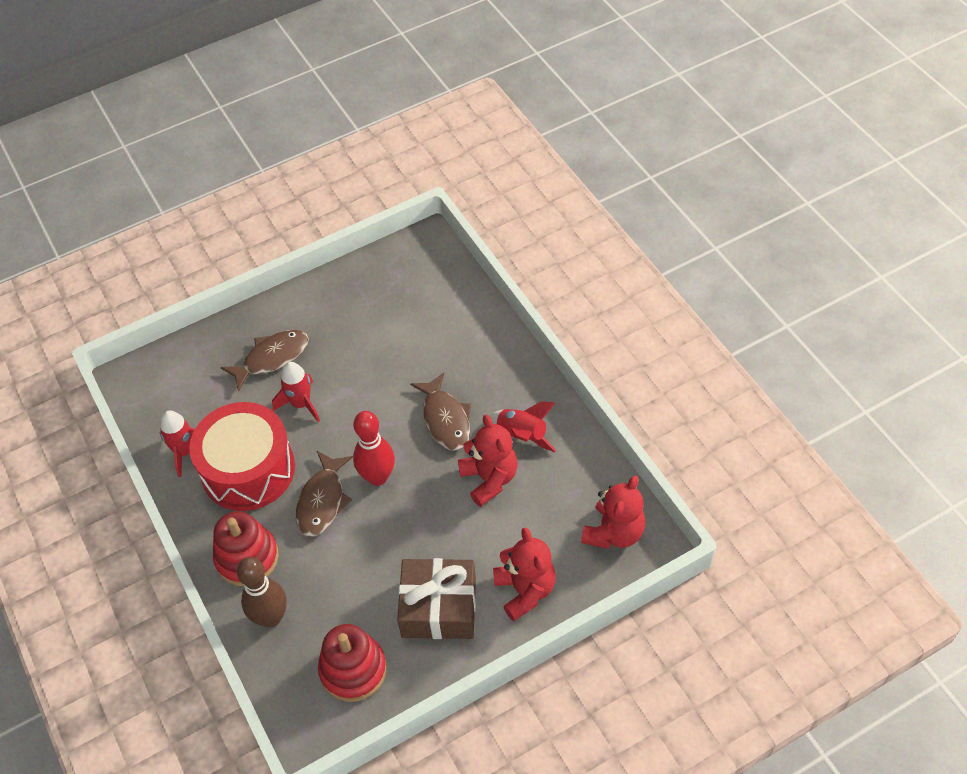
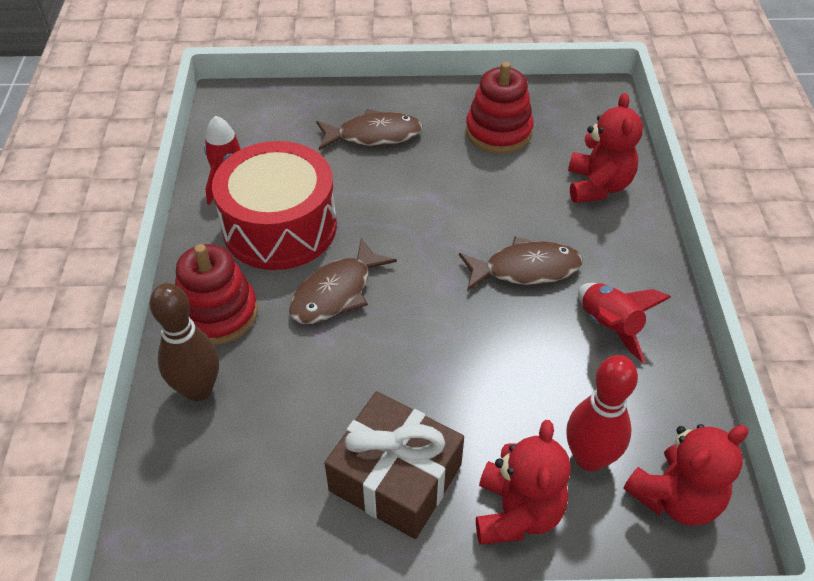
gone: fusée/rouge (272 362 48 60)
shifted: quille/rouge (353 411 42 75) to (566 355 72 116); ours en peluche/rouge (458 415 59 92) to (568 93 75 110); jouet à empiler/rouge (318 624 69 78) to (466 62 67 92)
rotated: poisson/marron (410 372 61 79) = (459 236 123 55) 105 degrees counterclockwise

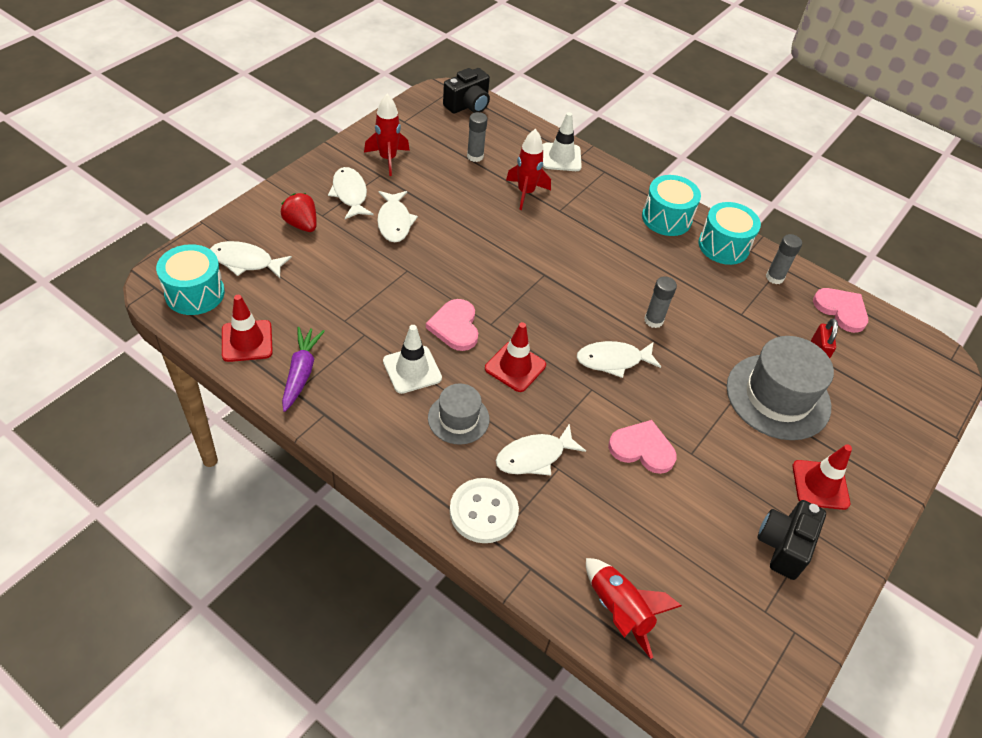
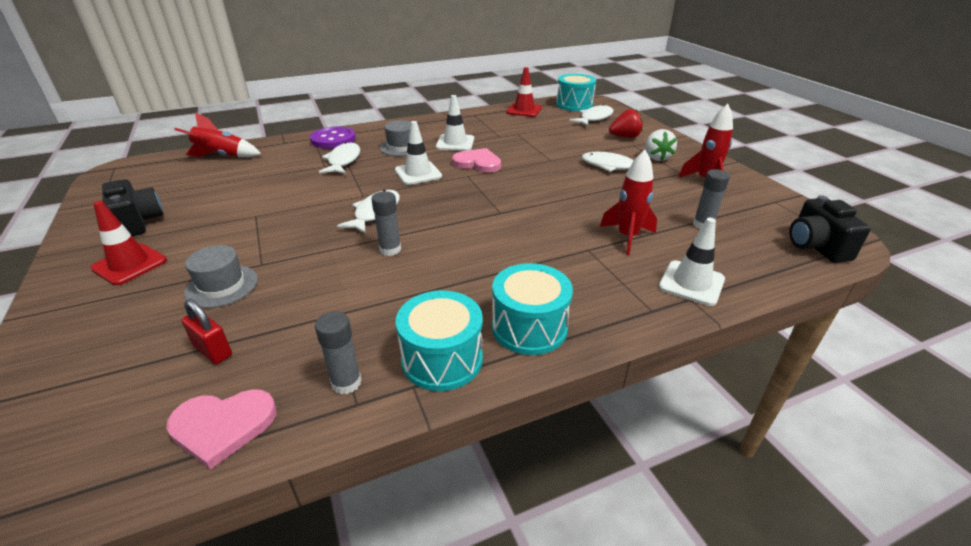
gone: carotte/violet (282 327 43 85); cœur/rose (608 420 69 54)
swapped: poisson/blanc (328 167 46 52) to fraise/blanc (645 129 32 32)
repainted: cône de chantier/rouge (485 322 61 70) to cône de chantier/blanc (395 121 47 64); bouton/blanc (450 478 69 65) to bouton/violet (310 126 46 23)
scaled: chapeau/gris (727 336 107 104) = (184 245 74 63) x0.56

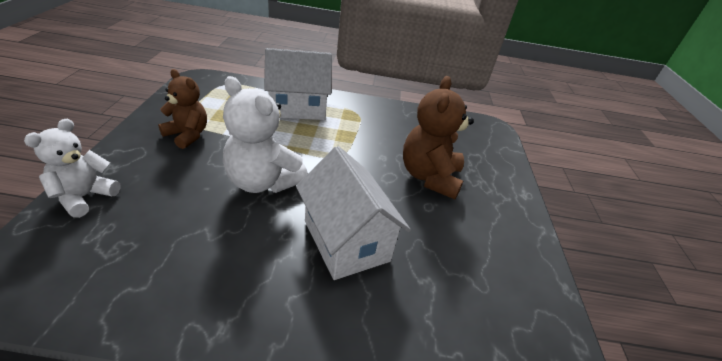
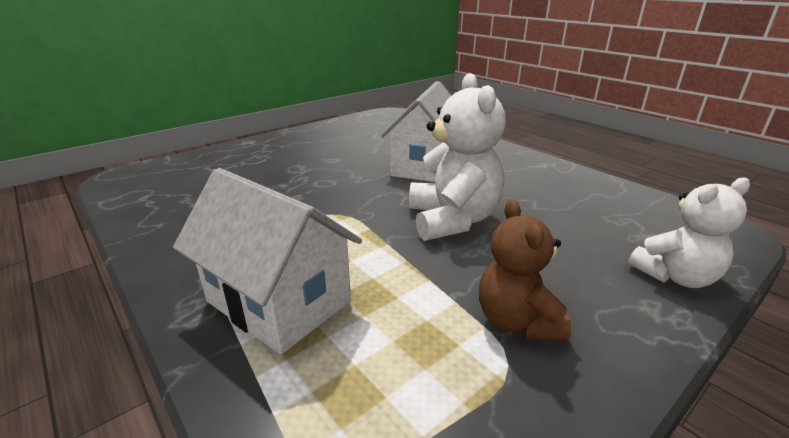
gone: ours en peluche/marron (403 76 71 123)

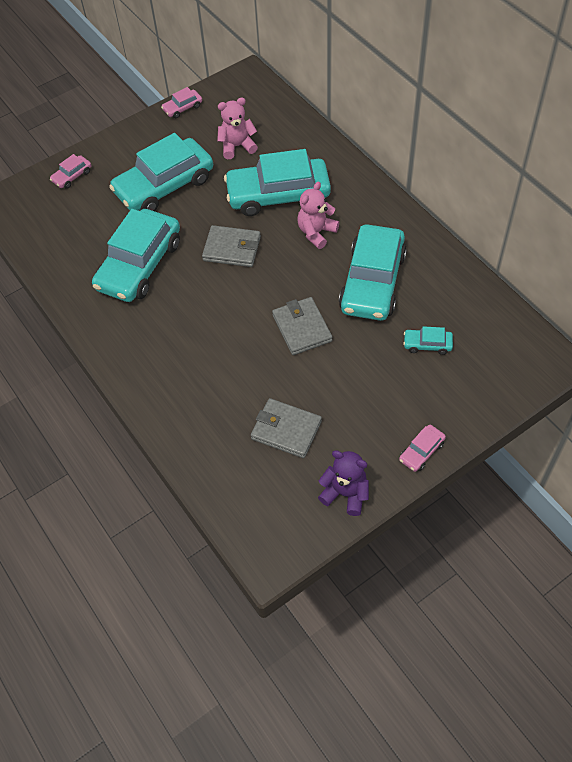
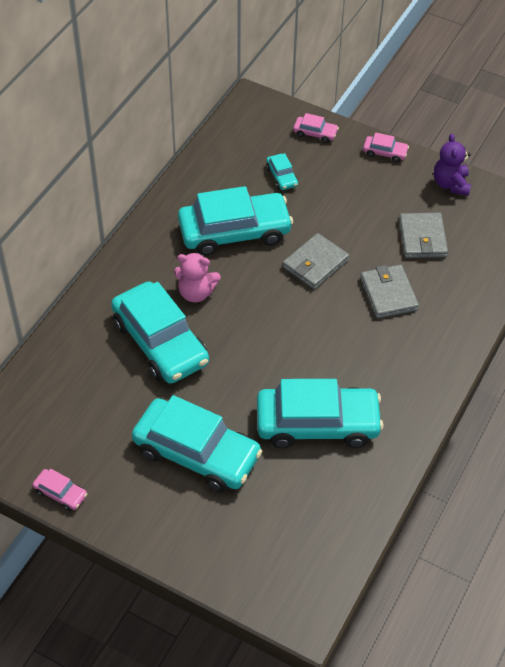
gone: ours en peluche/rose (217 98 41 61)
shifted: voiture/rose (50 154 41 35) to (293 113 46 30); portefeuille/gris (202 225 59 42) to (360 265 59 54)

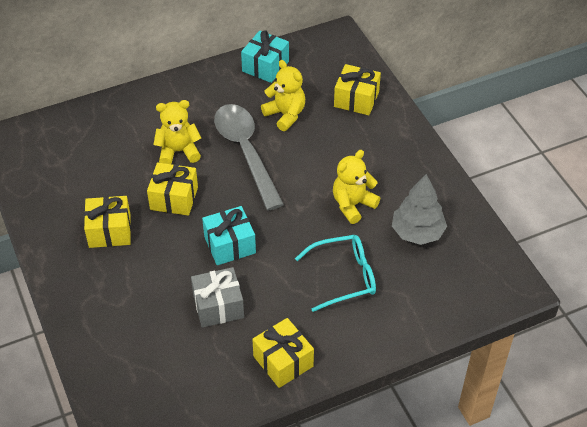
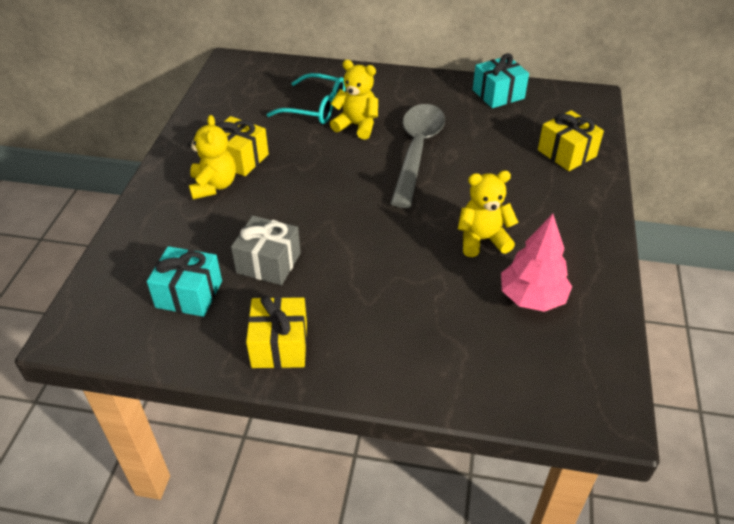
gone: cadeau/jaune (147 162 51 54)
shifted: ours en peluche/jaune (261 60 44 71) to (188 115 48 84); cadeau/turquoise (202 206 54 59) to (147 246 75 71); lunettes/turquoise (295 235 81 77) to (266 73 80 51)
repainted: arbre/gris (392 174 55 71) to arbre/rose (501 214 71 98)

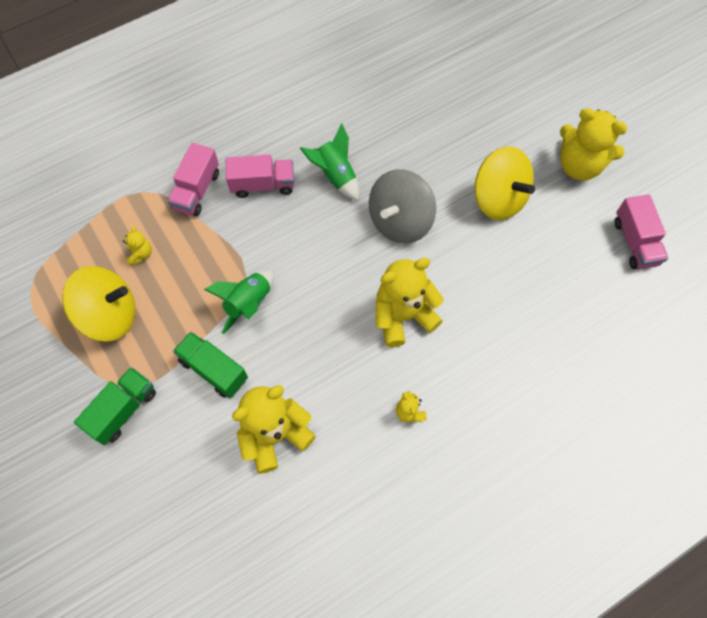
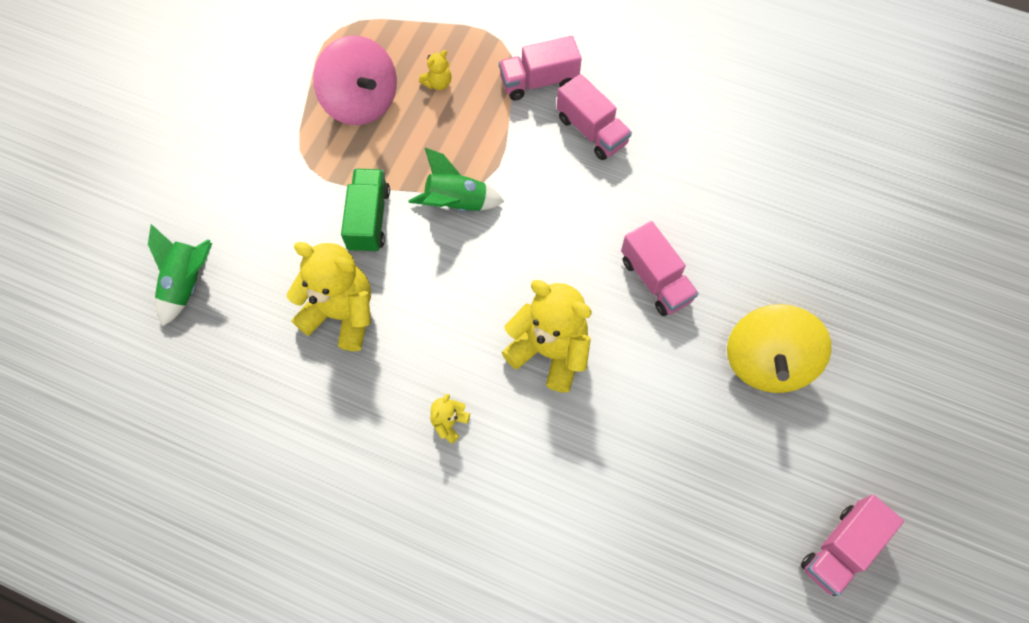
gone: ours en peluche/jaune (560 108 68 73); camion/vert (74 367 82 78)
shifted: fusée/vert (300 123 59 78) to (148 224 64 102)
swapped: toupie/gris (369 169 67 74) to camion/rose (621 221 78 95)
repainted: toupie/jaune (62 266 74 76) to toupie/rose (313 35 84 90)

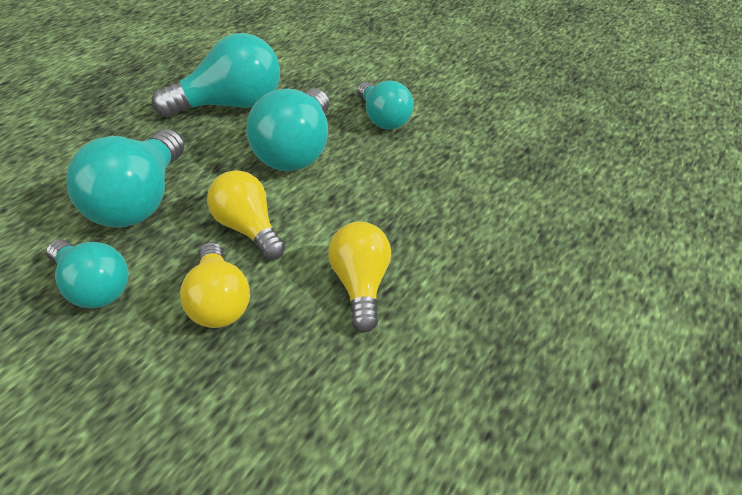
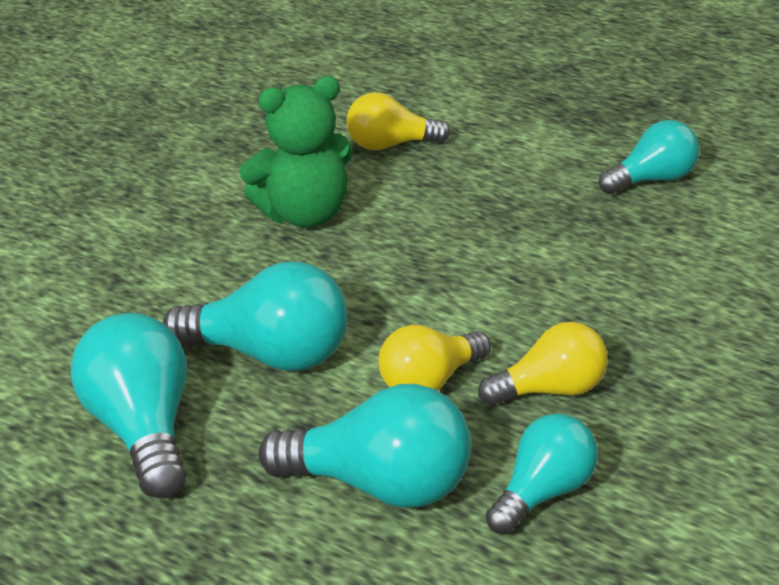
new: ours en peluche/vert (239 76 114 151)
shifted: ampoule/turquoise (357 81 57 48) to (599 120 100 74); ampoule/jaune (329 222 62 110) to (346 92 105 58)

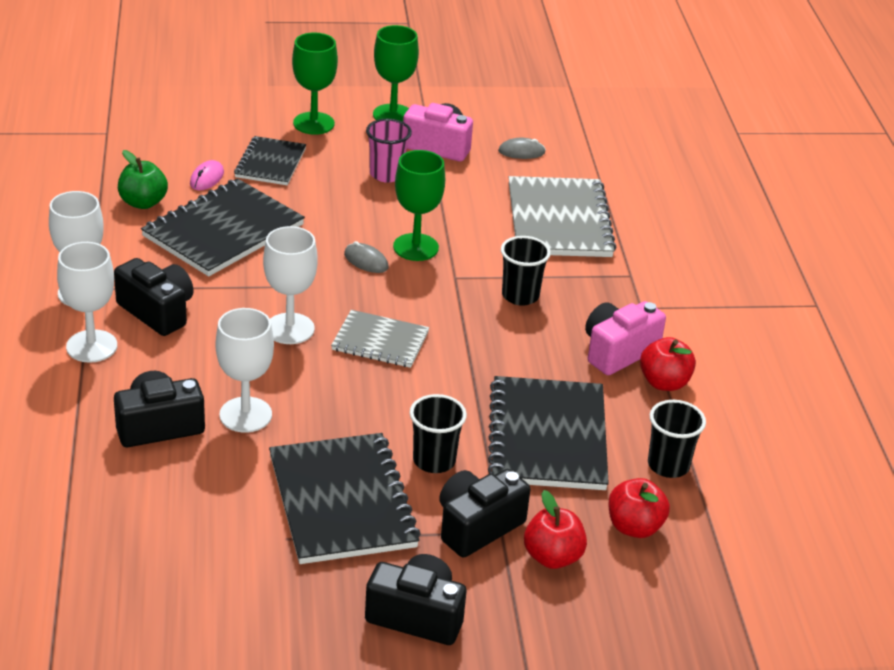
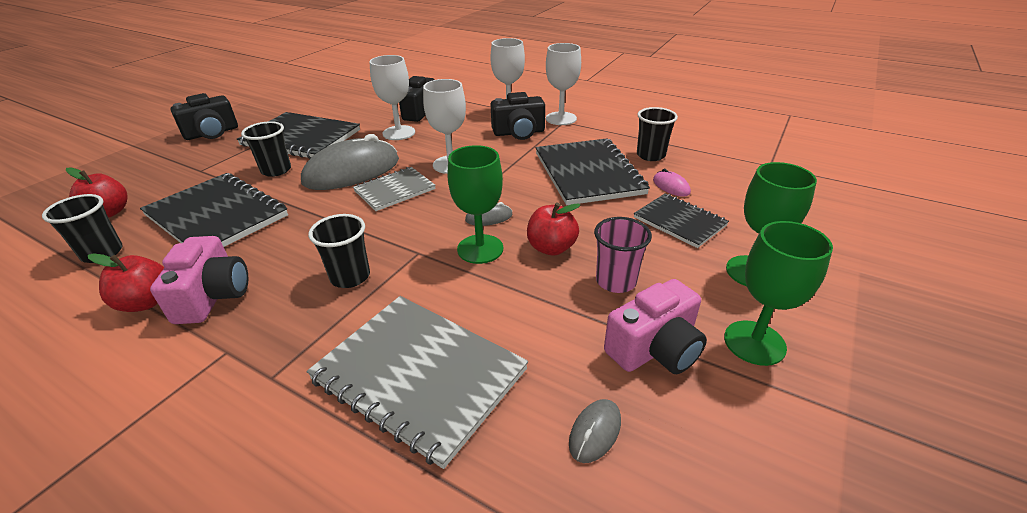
gone: appareil photo/noir (439 469 91 89)
new: souris/gris (301 134 98 56)
shifted: pomme/rouge (524 490 63 79) to (527 203 53 53)
swapped: pomme/vert (118 150 50 59) to gobelet/noir (637 107 41 54)

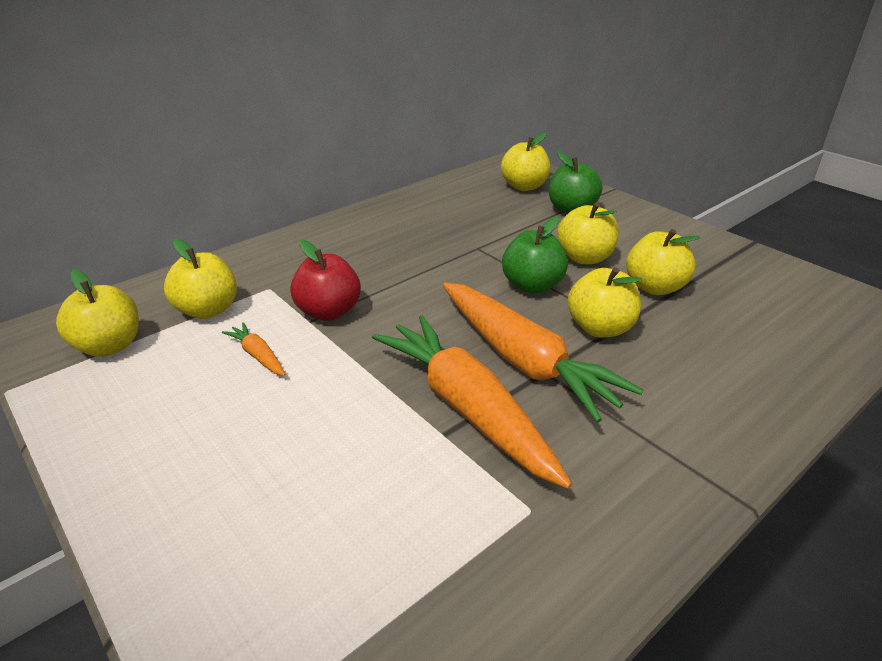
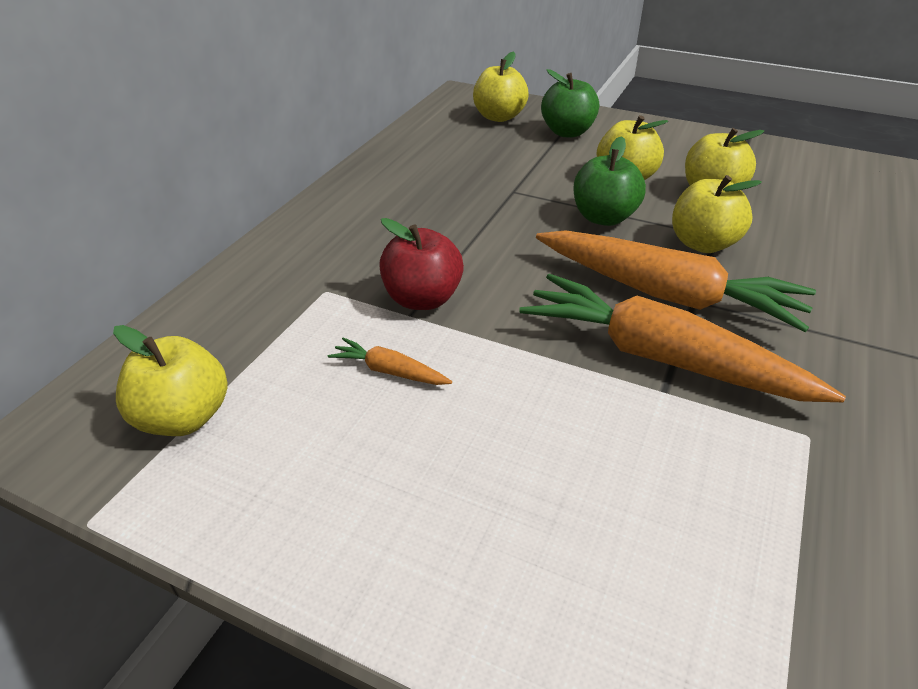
gone: pomme/jaune (164 239 73 80)

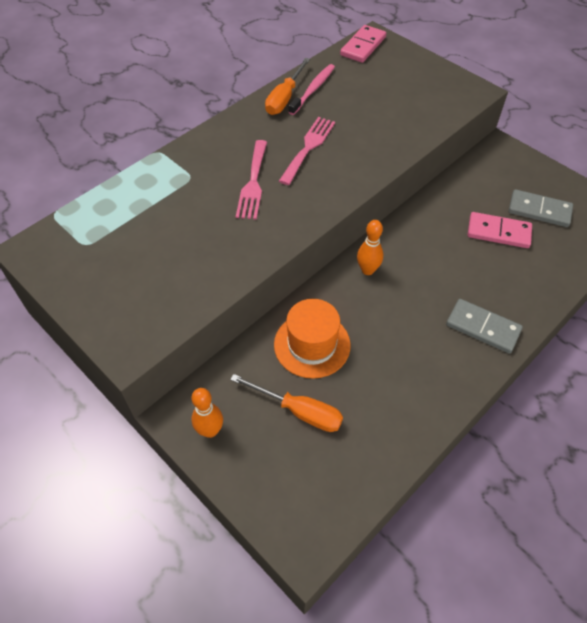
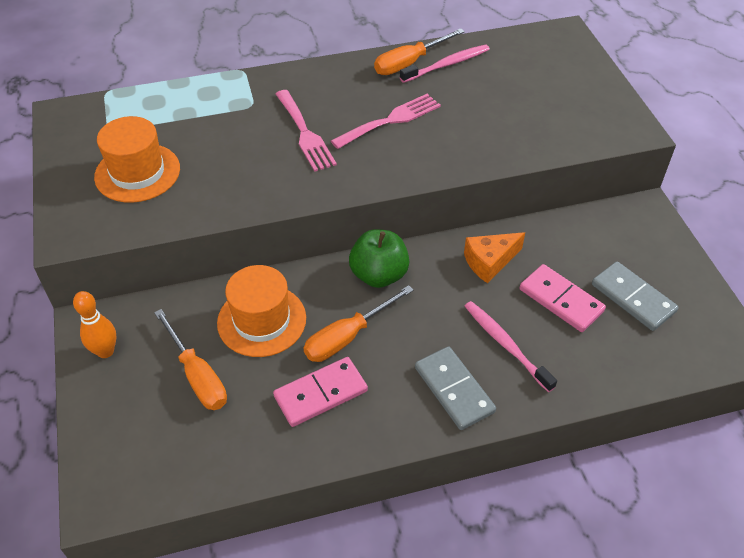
new: chapeau/orange (94 116 86 87); fromage/orange (464 232 61 51); tournevis/orange (304 285 110 77); brosse à dents/rose (465 301 92 91)
shifted: domino/rose (340 25 46 38) to (273 357 95 70)
swapped: quille/orange (357 220 26 55) to pomme/vert (349 229 60 59)
rotated: fourchette/rose (236 140 31 80) = (276 90 61 82) 60 degrees counterclockwise

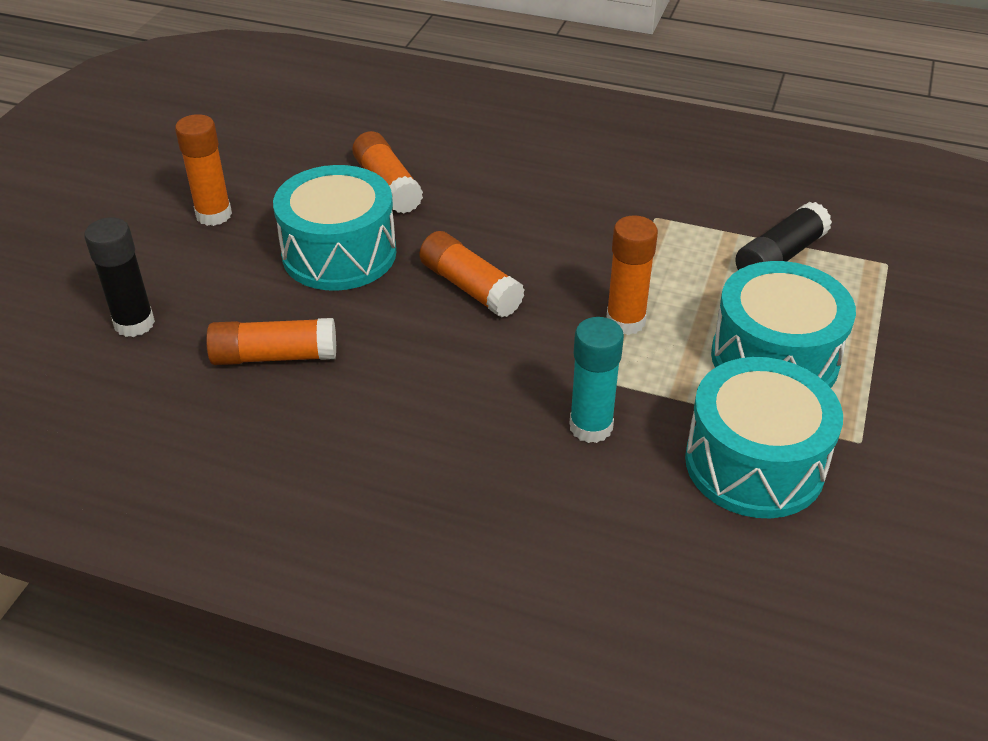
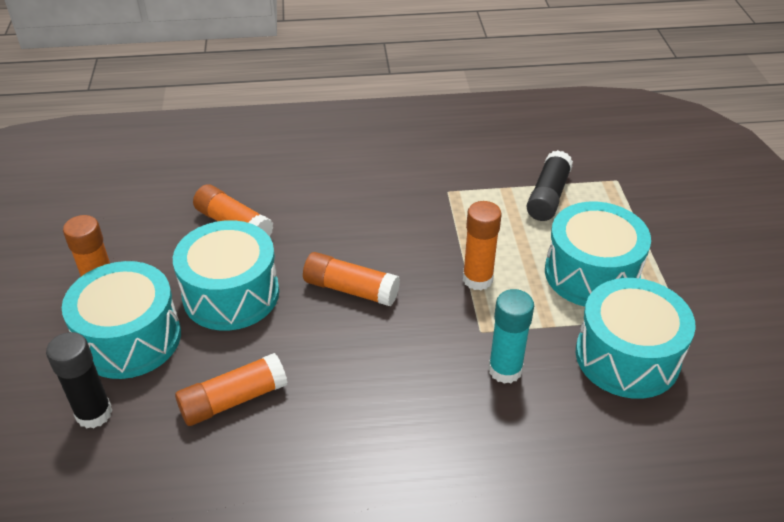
new: tambour/turquoise (62 261 119 118)

